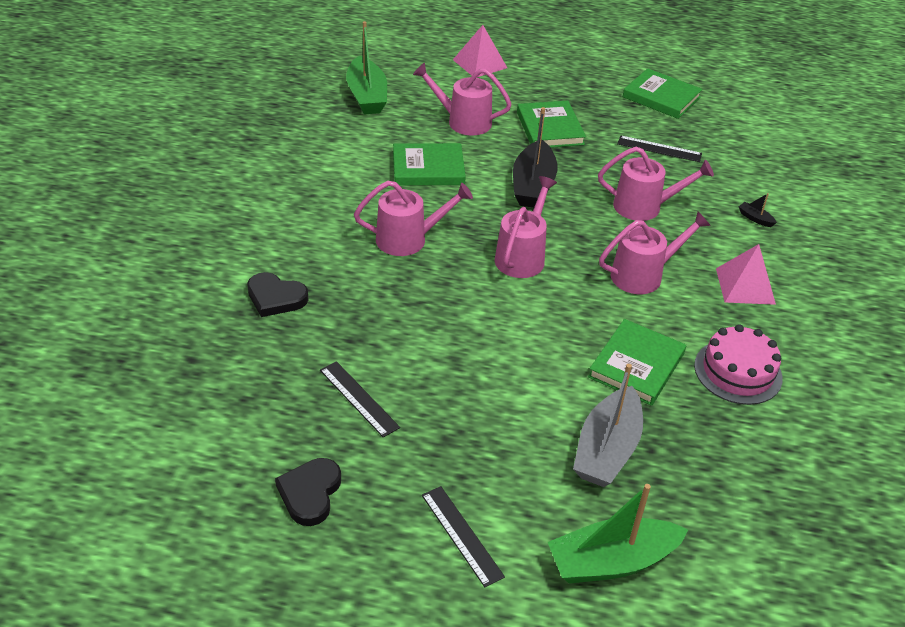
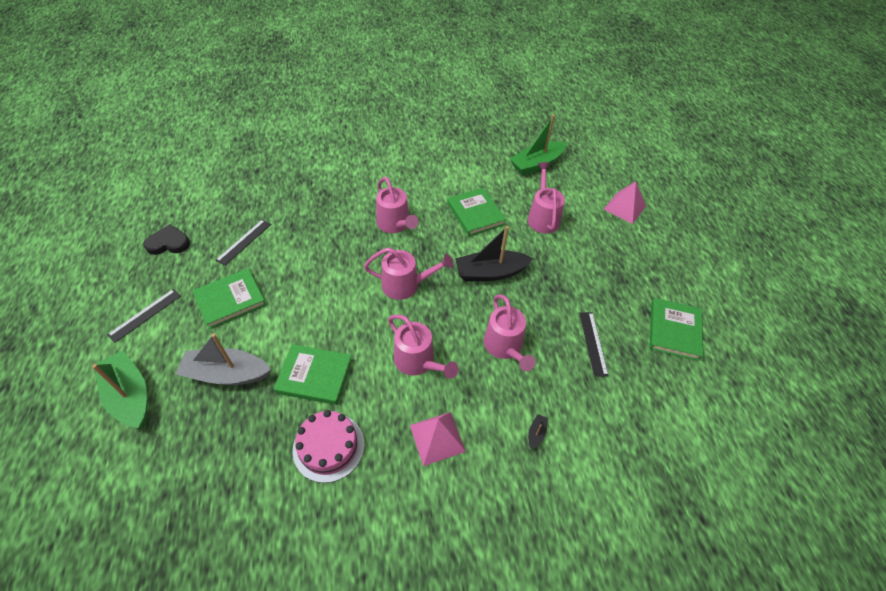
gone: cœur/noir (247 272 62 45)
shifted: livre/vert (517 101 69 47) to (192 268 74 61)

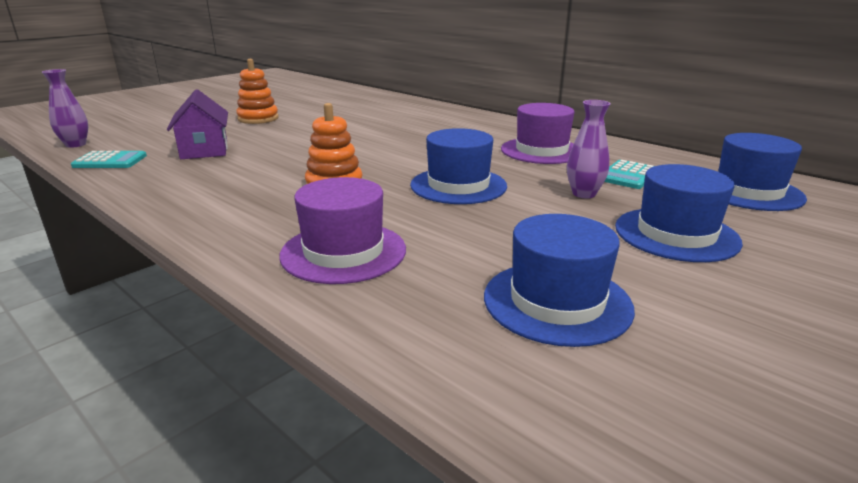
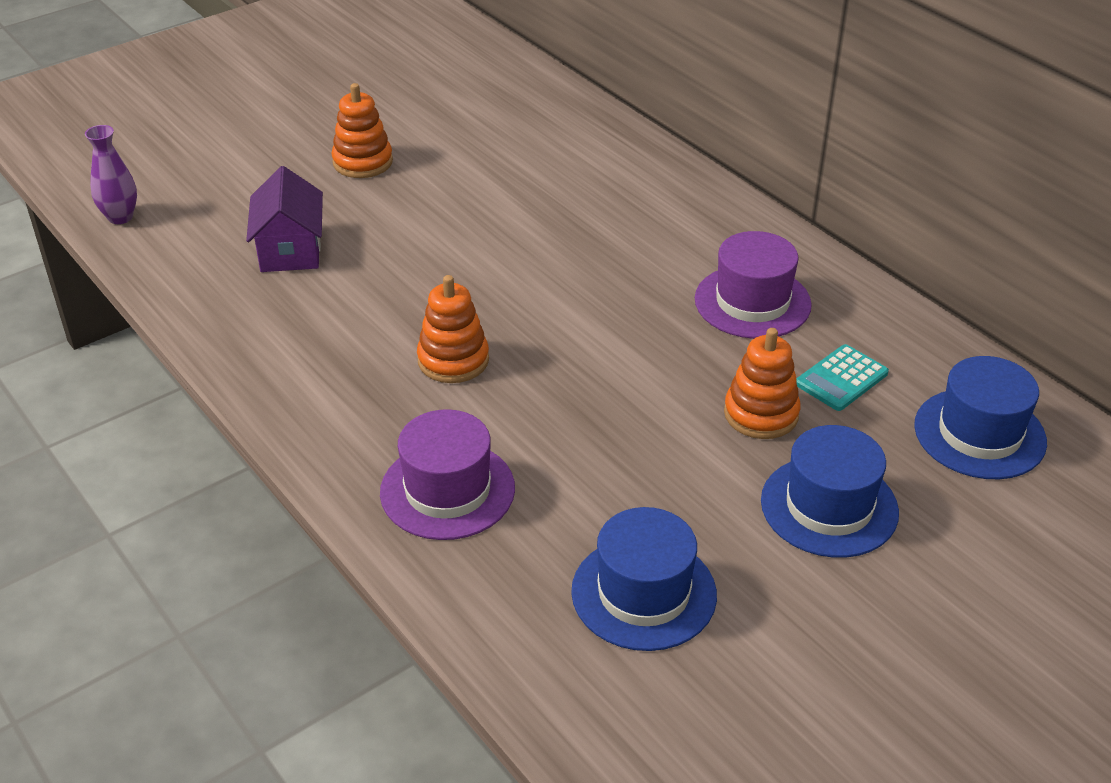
gone: chapeau/bleu (410 128 97 76); calculatrice/turquoise (71 151 76 17)
swapped: vase/violet (567 100 44 98) to jouet à empiler/orange (724 328 77 111)

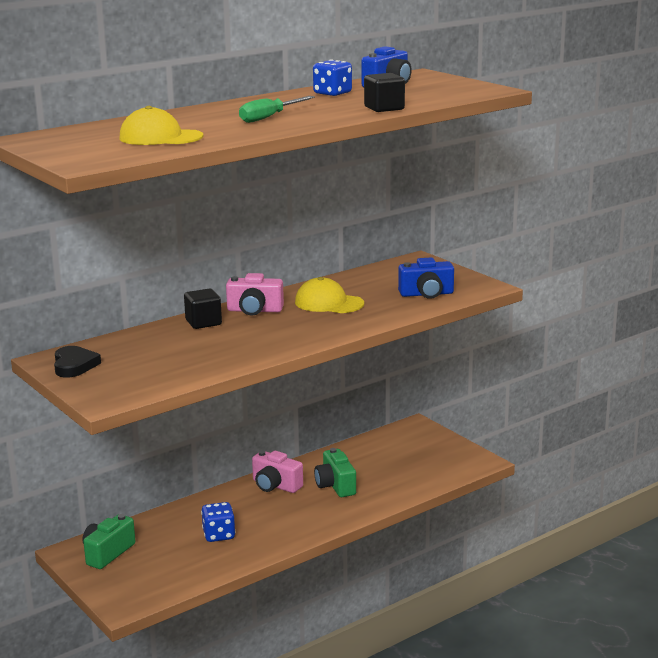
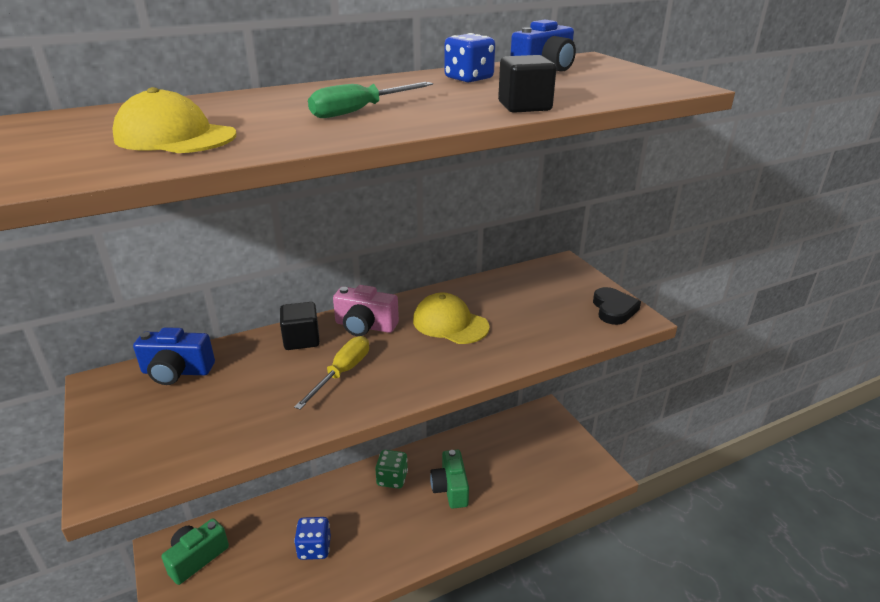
new: tournevis/jaune (294 336 75 74)
shifted: appareil photo/bleu (398 257 56 42) to (133 327 82 58); cœur/noir (54 346 47 32) to (593 287 48 38)
swapped: appareil photo/rose (252 451 51 42) to dé/vert (375 450 33 39)

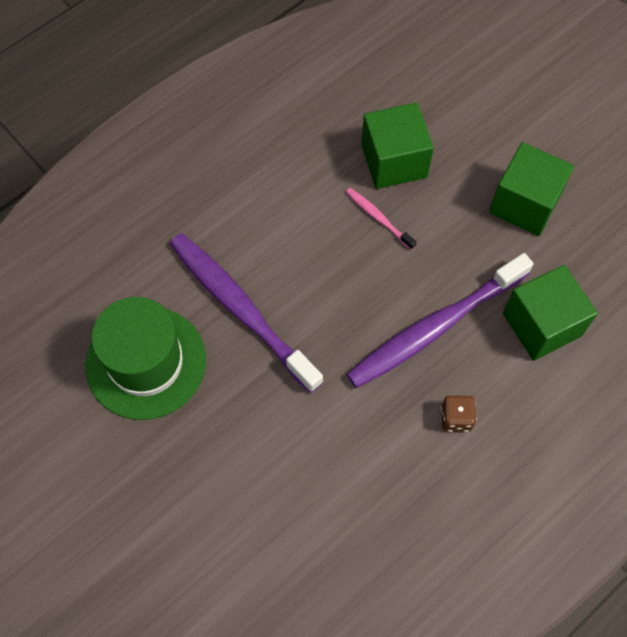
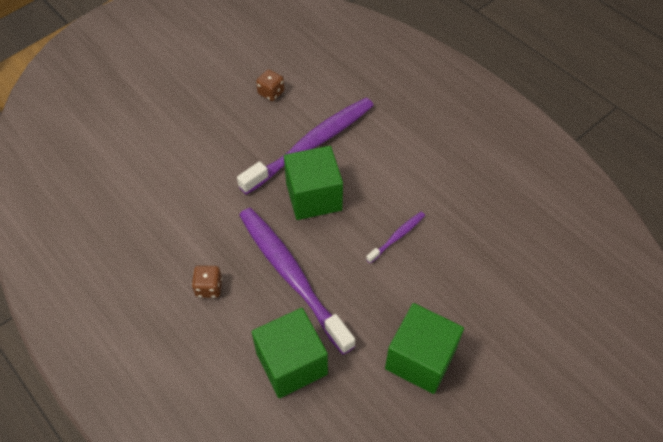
shifted: cube/vert (361 103 73 86) to (284 146 59 74)
swapped: chapeau/vert (85 297 121 123) to dé/marron (256 69 28 32)
repainted: brosse à dents/rose (346 188 71 62) to brosse à dents/violet (366 212 59 51)

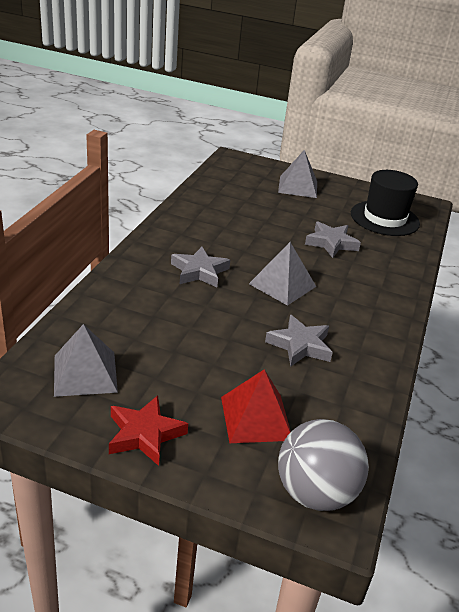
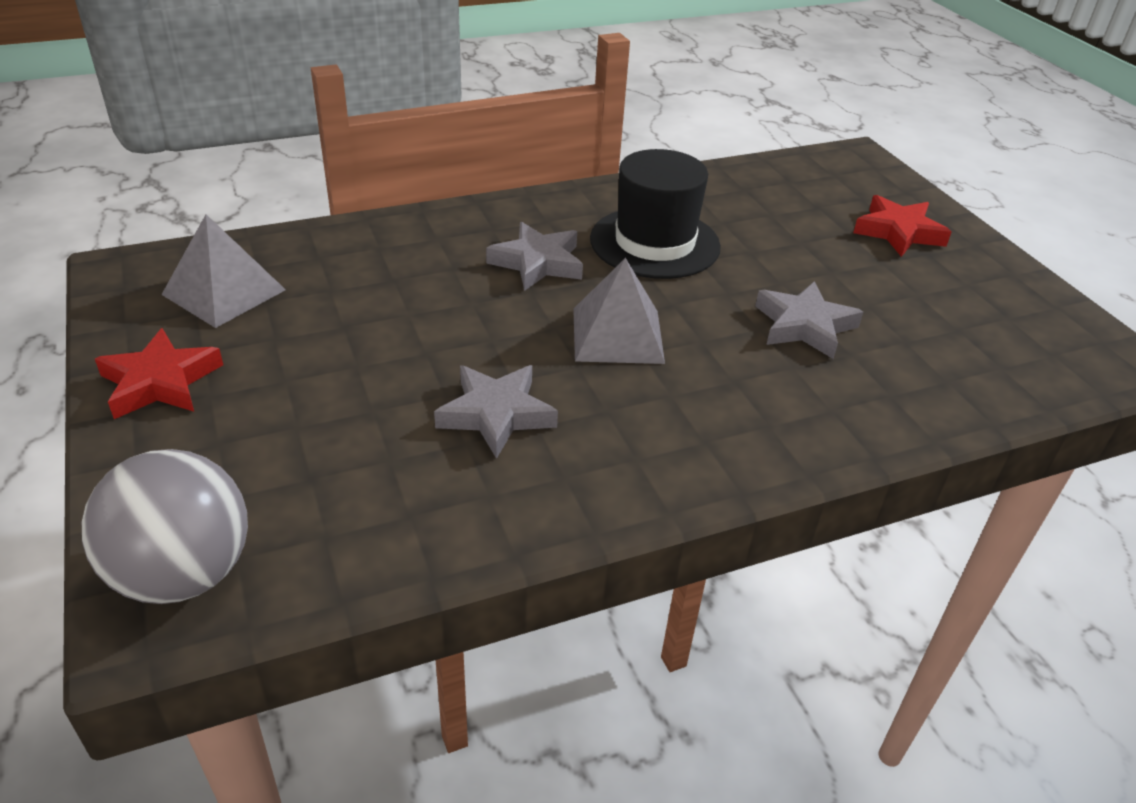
gone: pyramide/rouge (221 369 70 74)
shifted: chapeau/noir (351 170 69 66) to (590 149 131 130)
swapped: pyramide/gris (278 150 39 48) to étoile/rouge (853 195 99 62)

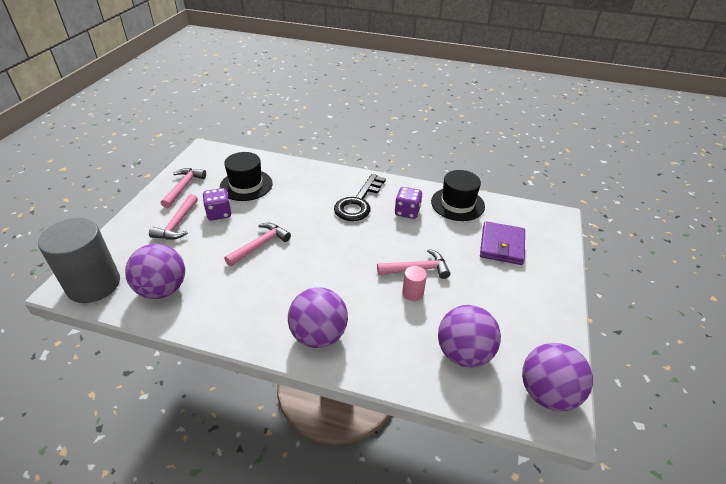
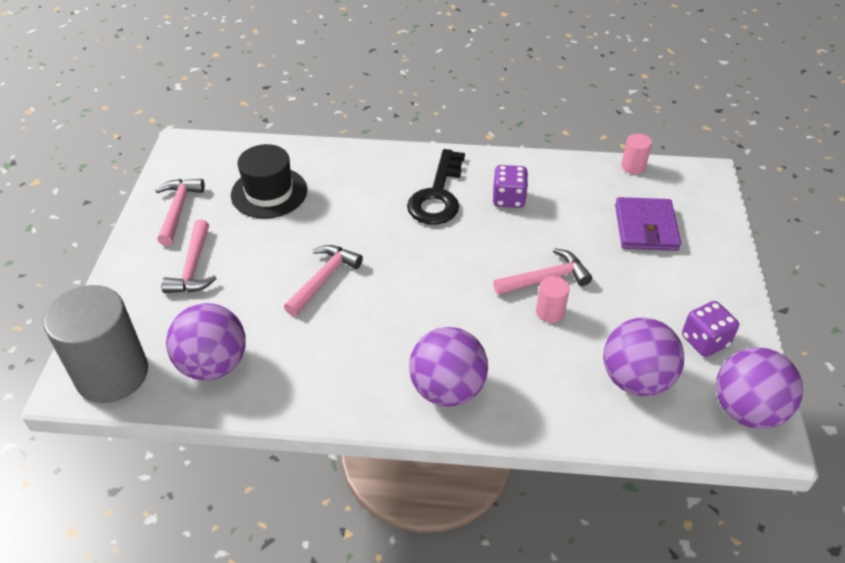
gone: chapeau/noir (431 170 54 51)
new: cylindre/rose (621 134 31 40)
shifted: dé/violet (203 188 29 33) to (682 301 57 56)

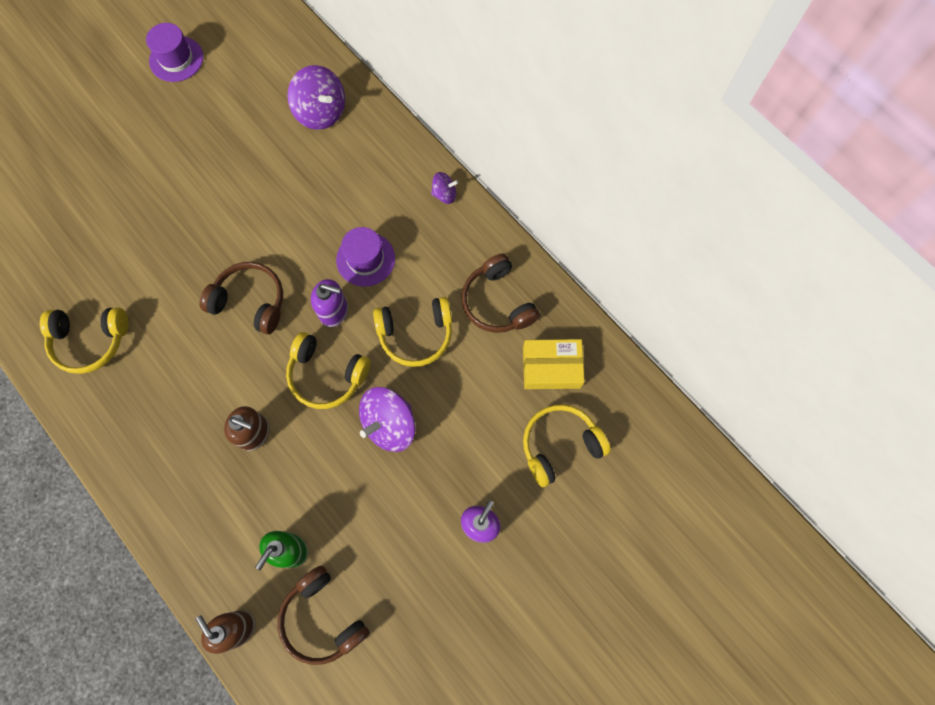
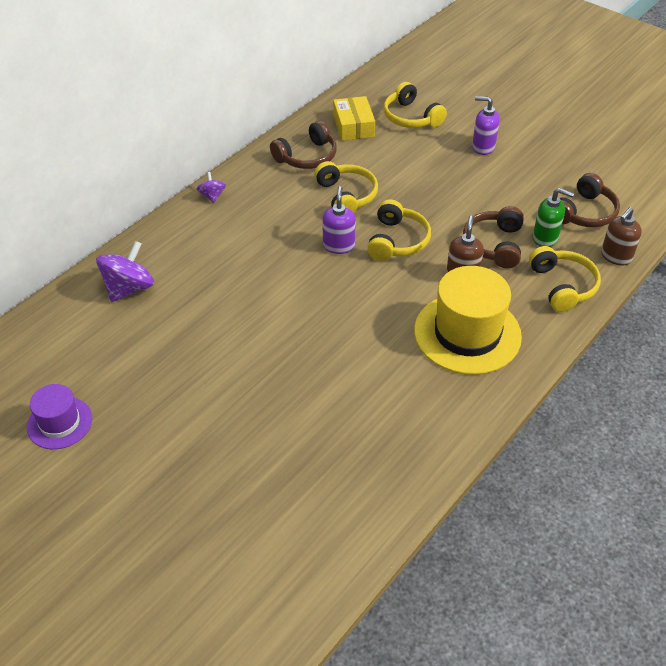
gone: chapeau/violet (336 227 59 60); toupie/violet (359 387 56 65)
new: chapeau/jaune (414 266 108 109)
shifted: casque audio/marron (200 262 83 72) to (463 206 61 62); casque audio/jaune (40 307 88 67) to (529 246 72 66)

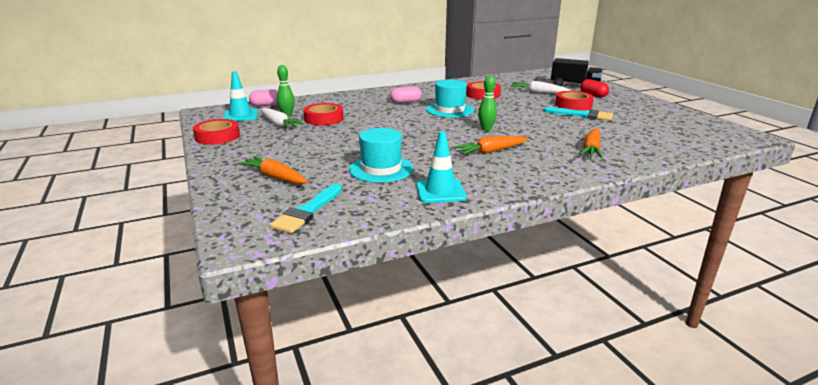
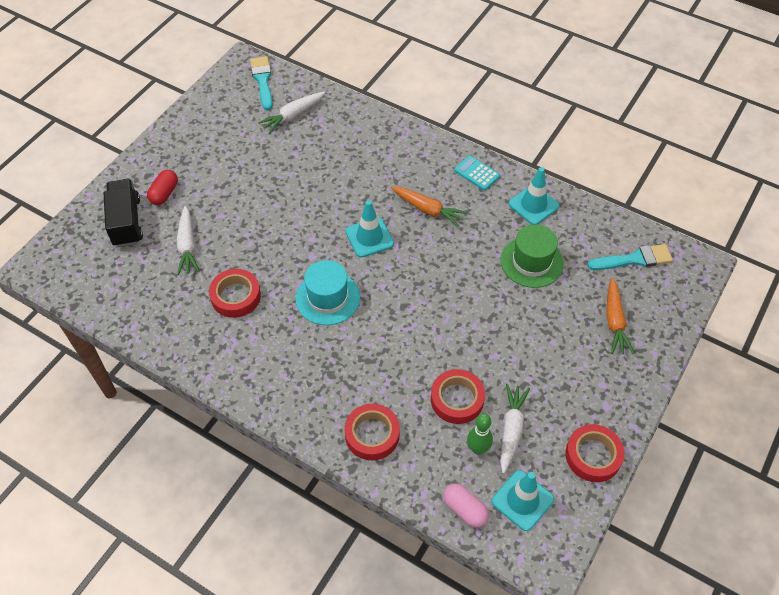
gone: gélule/rose (390 86 32 17); carotte/orange (580 128 23 30)
new: carotte/blanc (258 92 67 41); calculatrice/turquoise (454 156 46 35)
shifted: ruban adhésif/rouge (555 91 39 20) to (344 404 56 56); pinceau/turquoise (543 107 70 14) to (250 56 22 54)
swapped: quille/vert (478 76 19 55) to cône de chantier/turquoise (345 200 49 58)
repainted: chapeau/turquoise (349 128 64 55) to chapeau/vert (501 224 63 64)

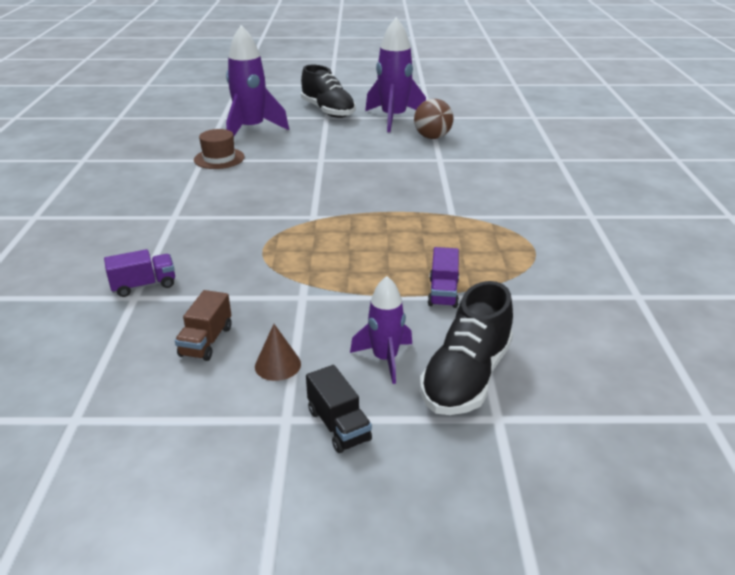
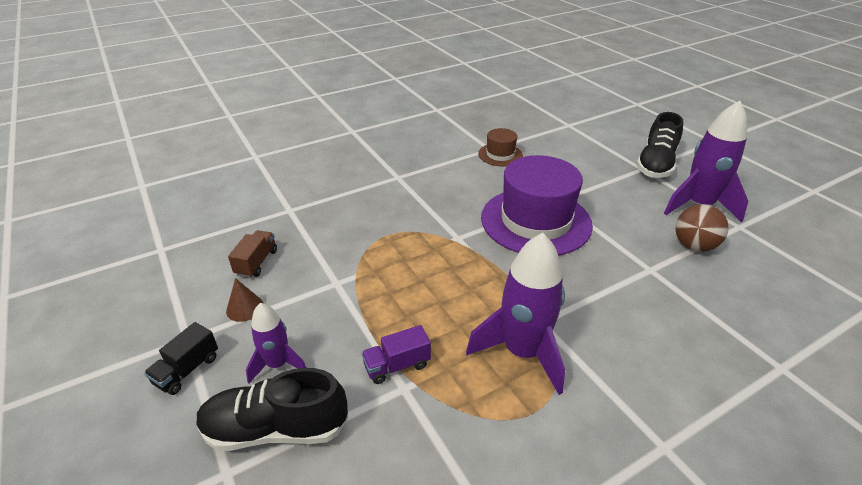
gone: camion/violet (104 249 71 48)
new: chapeau/violet (481 155 112 101)
shifted: fusée/violet (226 25 63 111) to (466 233 99 162)
rotated: camion/marron (175 290 56 71) = (228 230 49 48) 120 degrees clockwise

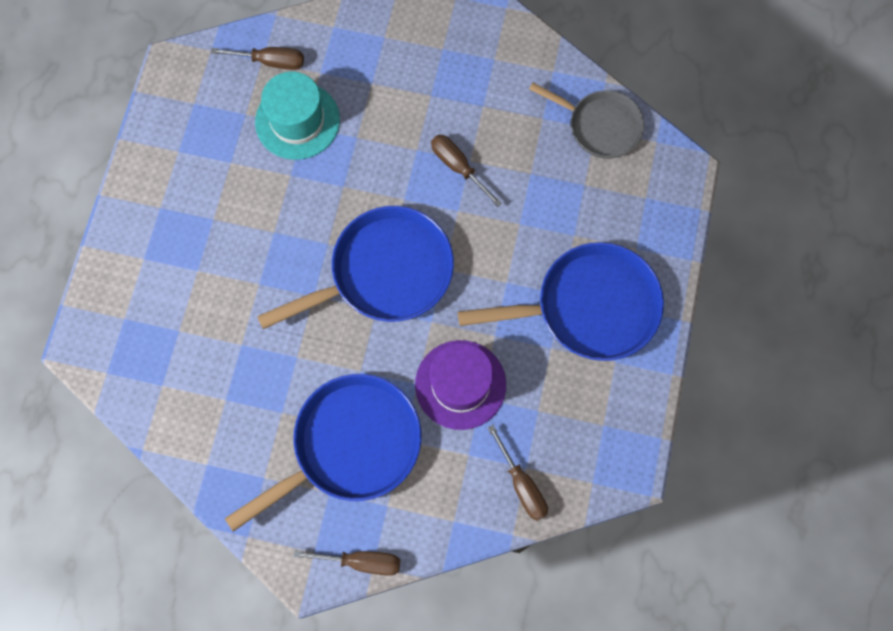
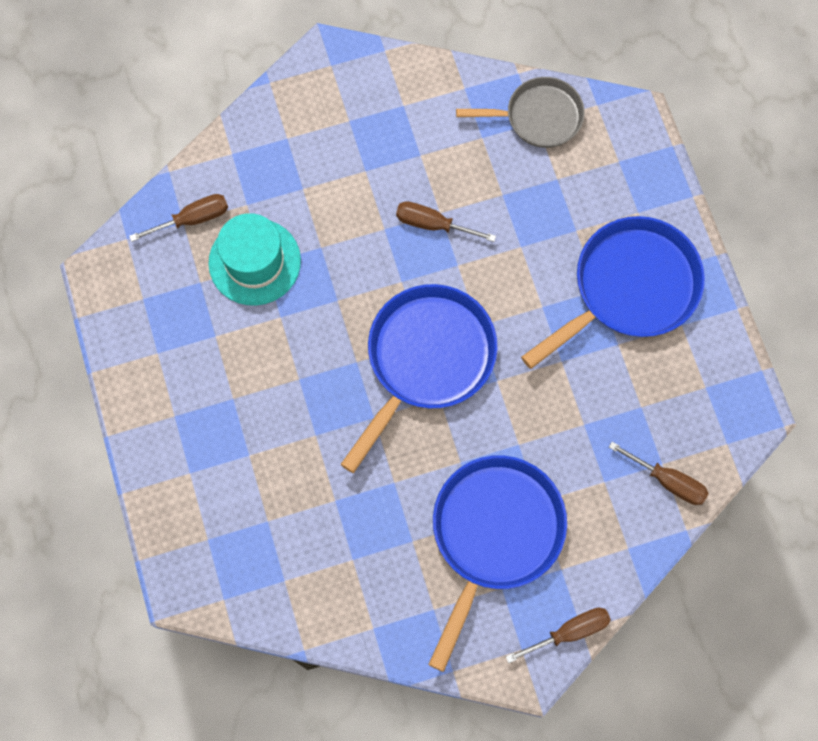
gone: chapeau/violet (415 340 91 90)

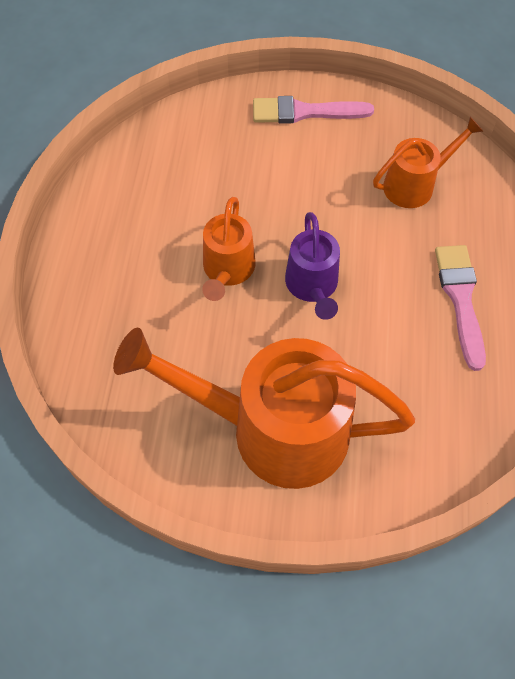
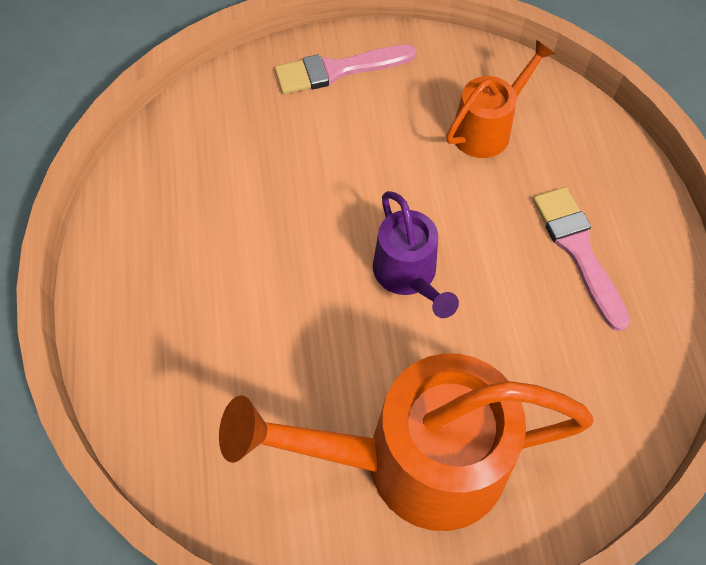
gone: arrosoir/orange (202 197 54 104)

